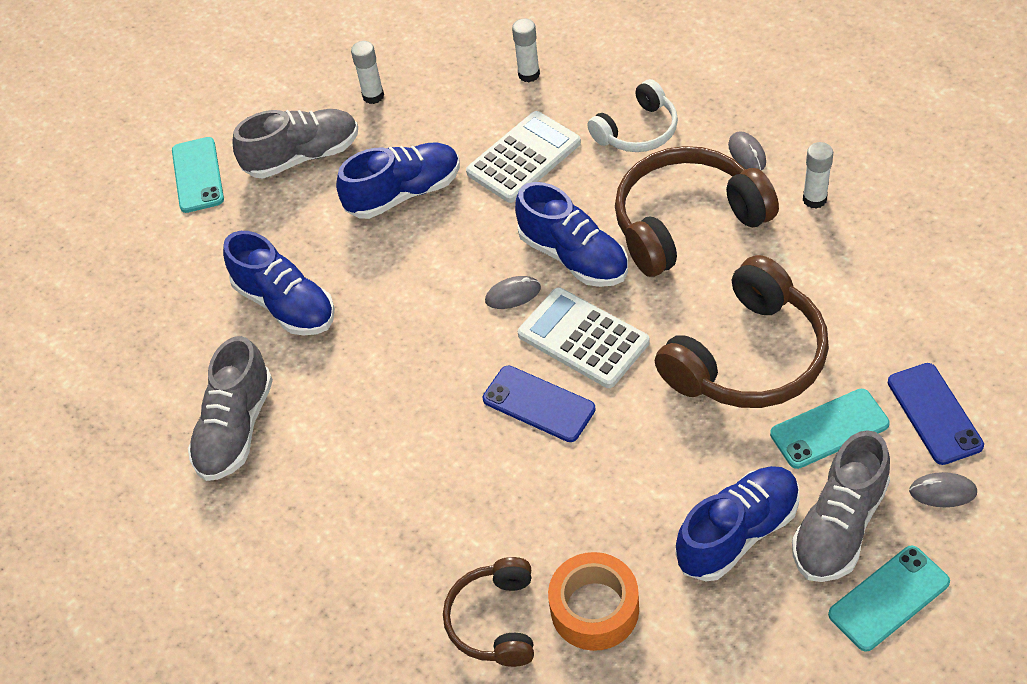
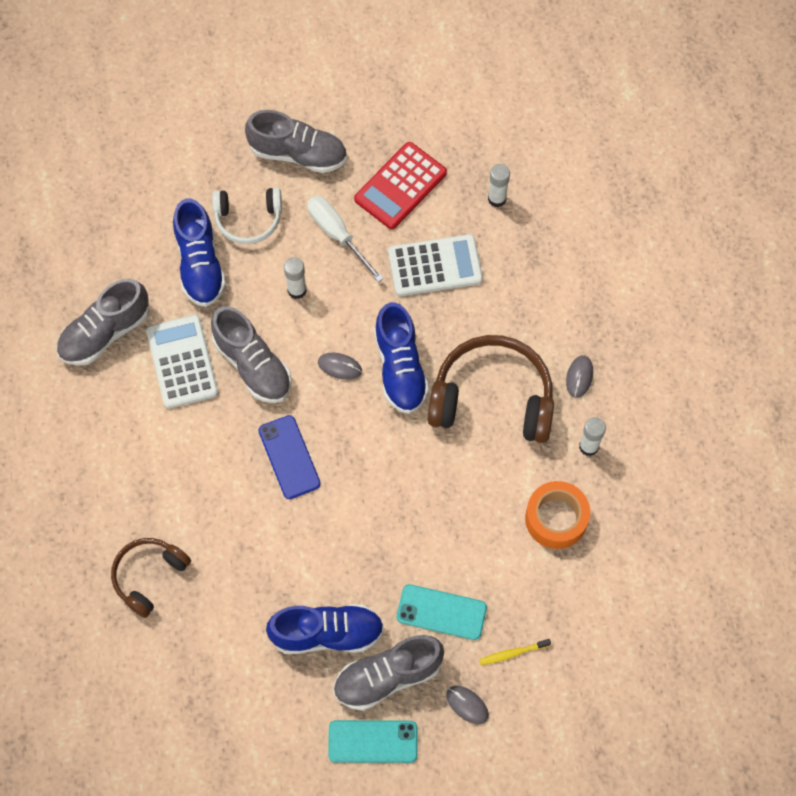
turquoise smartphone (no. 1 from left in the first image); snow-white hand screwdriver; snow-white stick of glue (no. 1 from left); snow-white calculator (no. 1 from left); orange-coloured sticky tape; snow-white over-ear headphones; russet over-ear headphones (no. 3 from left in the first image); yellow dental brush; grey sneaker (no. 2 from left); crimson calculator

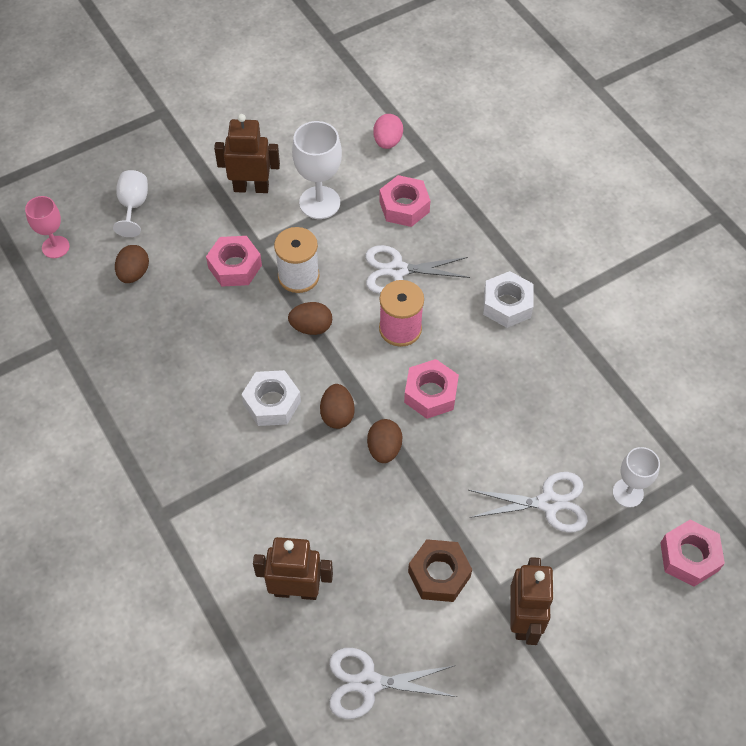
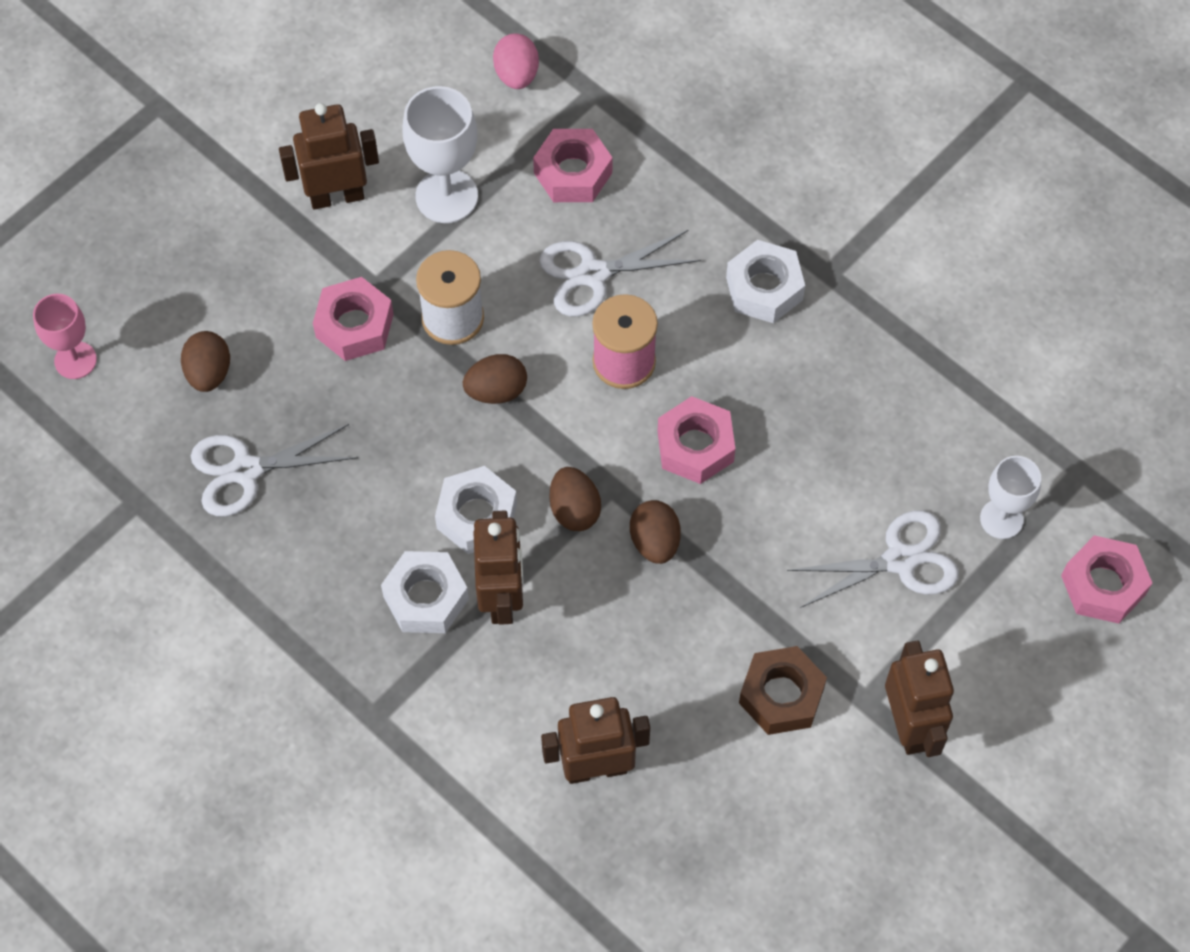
snow-white chalice (no. 1 from left in the first image); snow-white scissors (no. 1 from left); snow-white hex nut (no. 1 from left); russet robot (no. 2 from left)

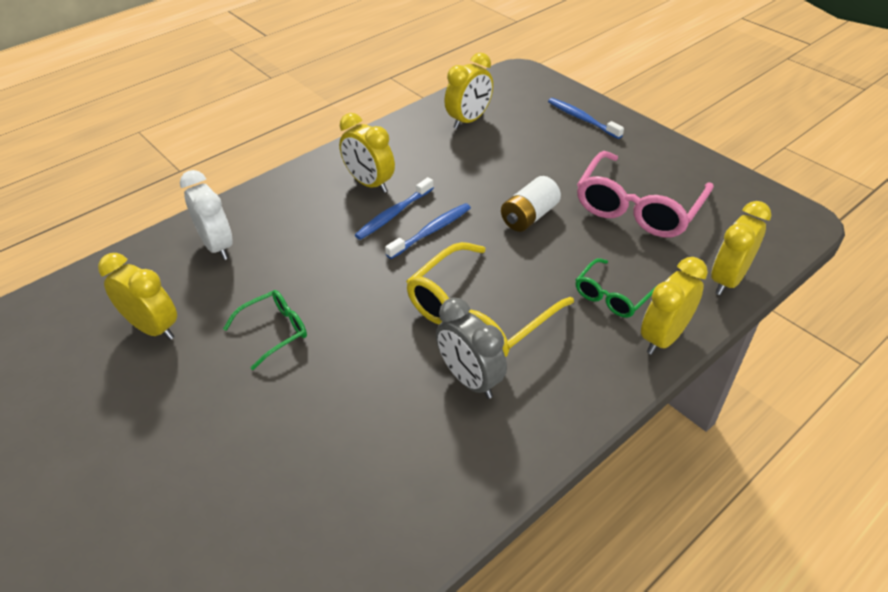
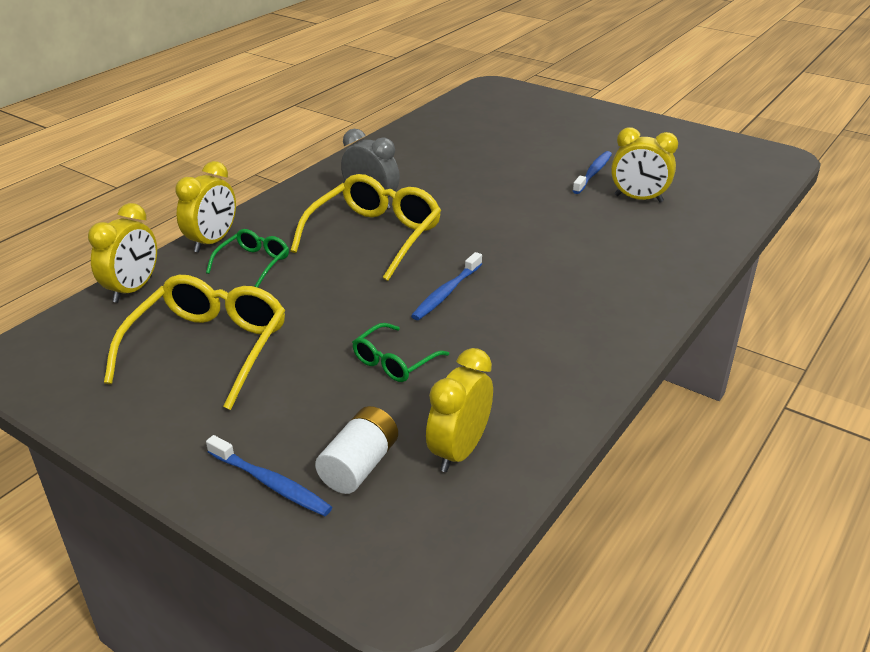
snow-white alarm clock; emerald spectacles (no. 2 from left); yellow alarm clock (no. 2 from left in the first image); royal blue dental brush (no. 3 from left); snow-white AA battery; yellow spectacles (no. 1 from left)

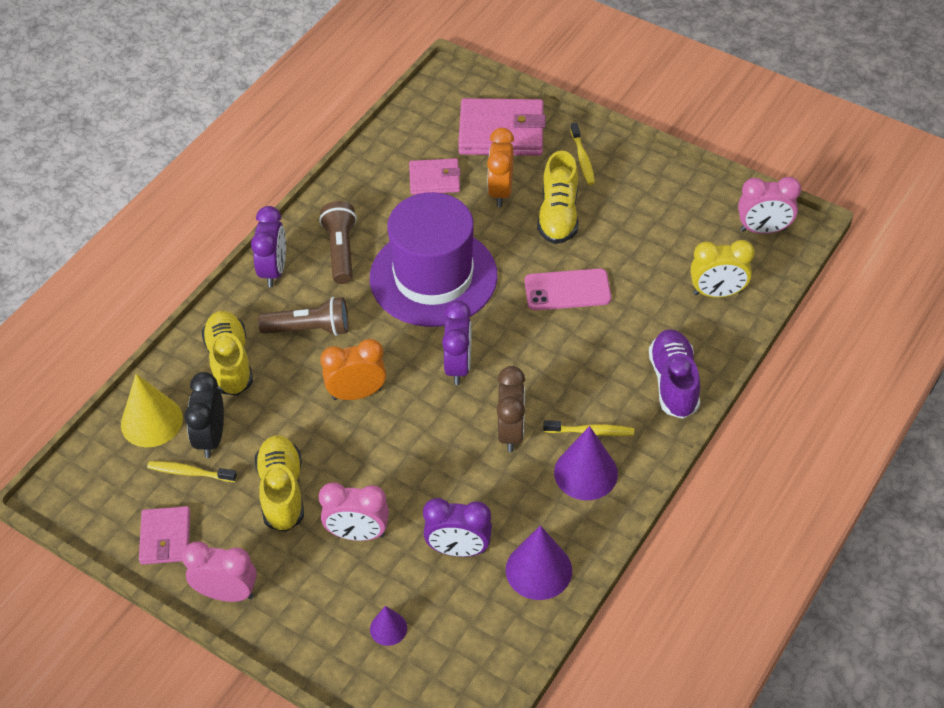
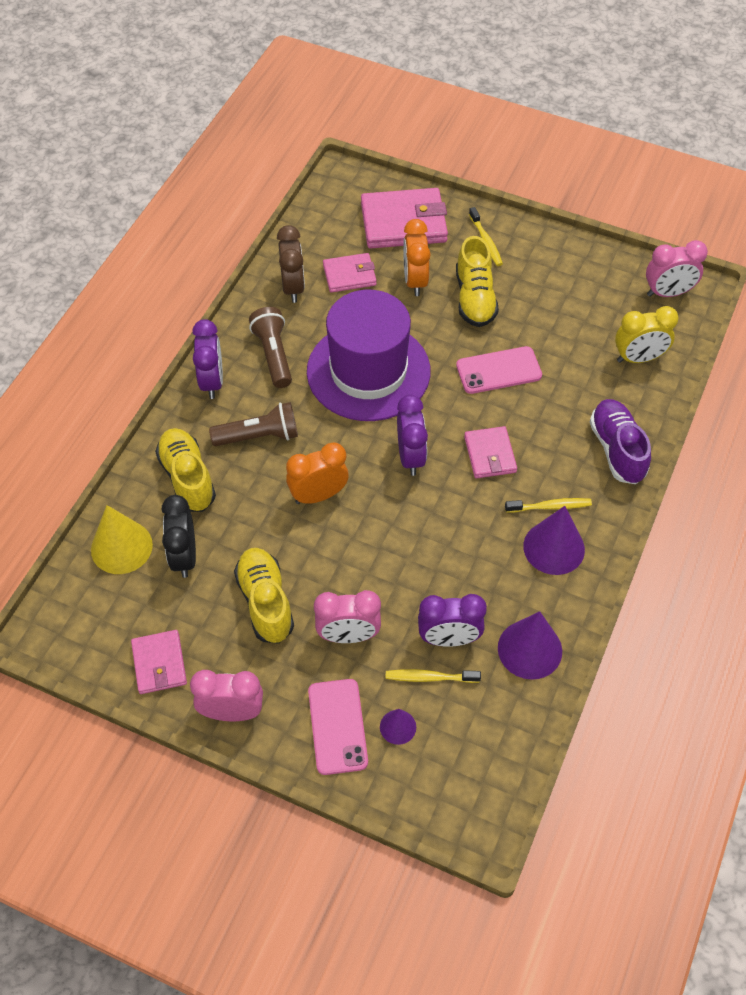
yellow dental brush (no. 1 from left); russet alarm clock; rosy smartphone (no. 1 from left); rosy billfold (no. 4 from left)

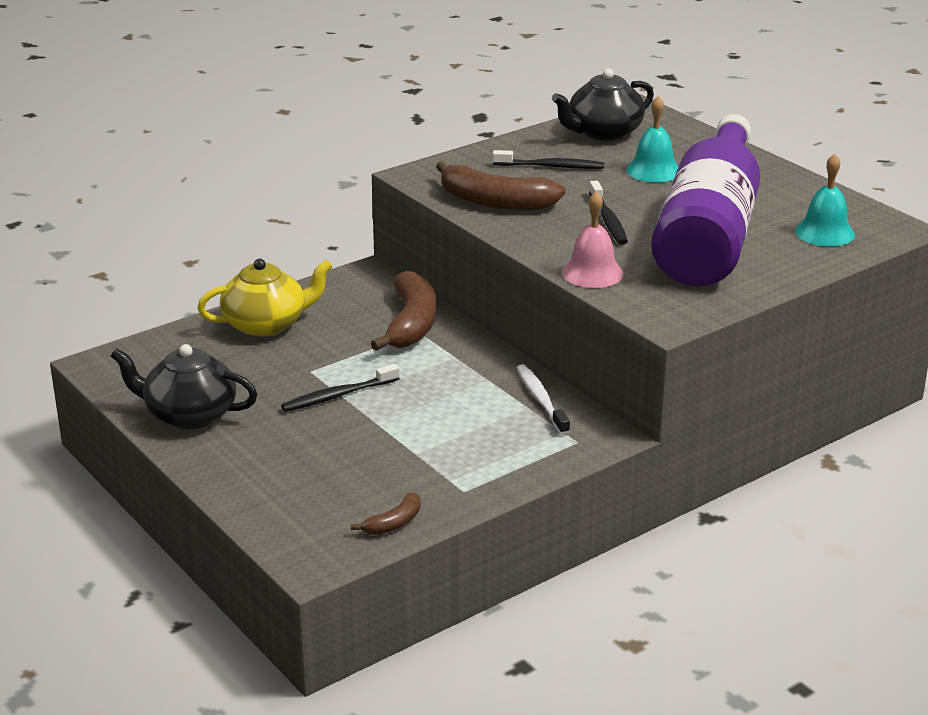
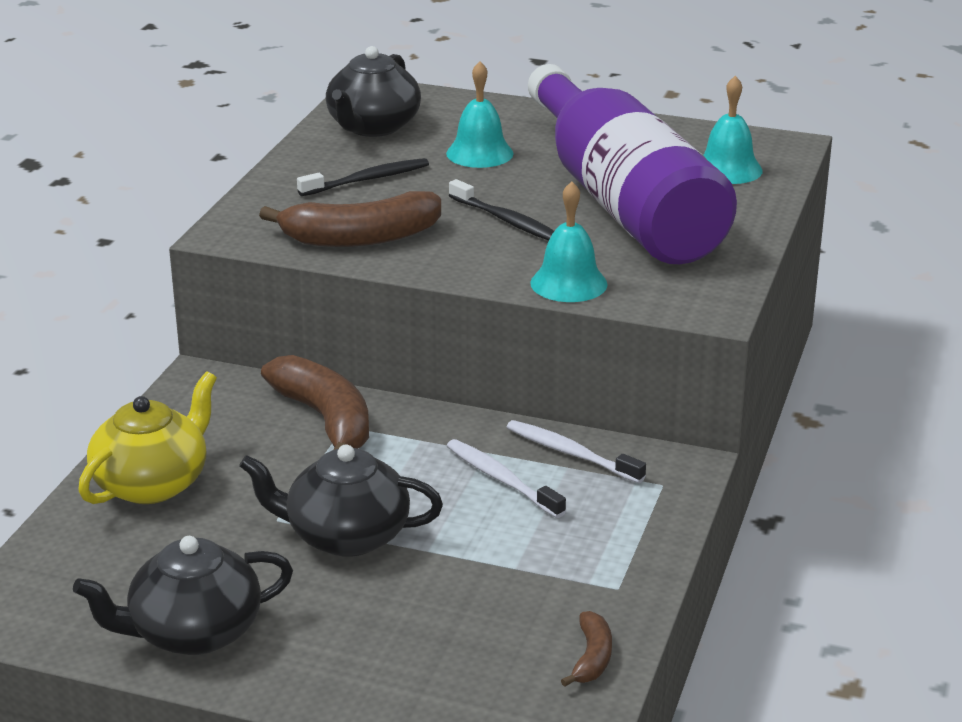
ebony teapot (no. 2 from left); turquoise hand bell (no. 2 from left); snow-white dental brush (no. 1 from left)

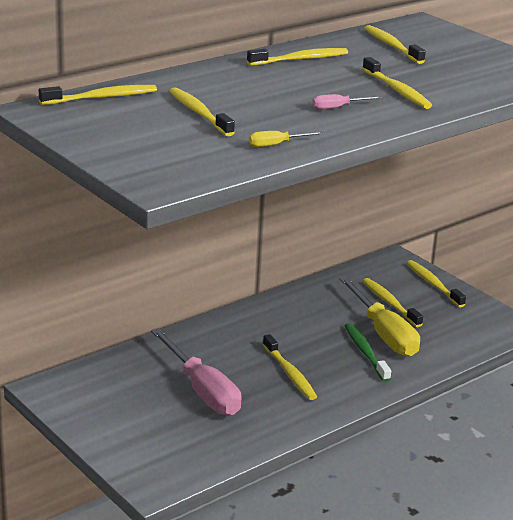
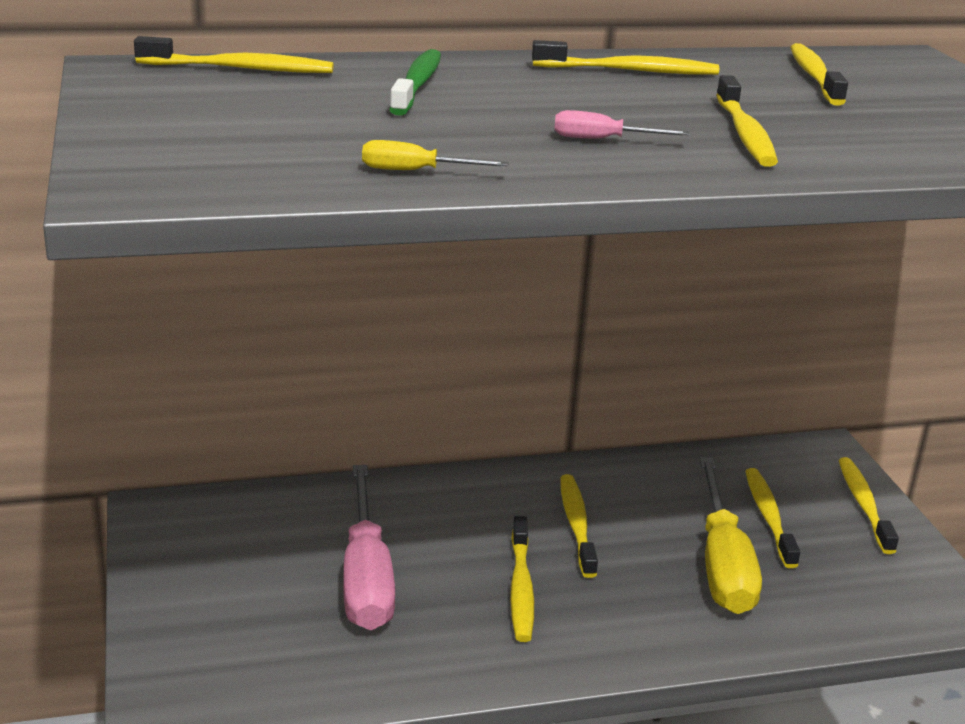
yellow dental brush (no. 3 from left); emerald dental brush

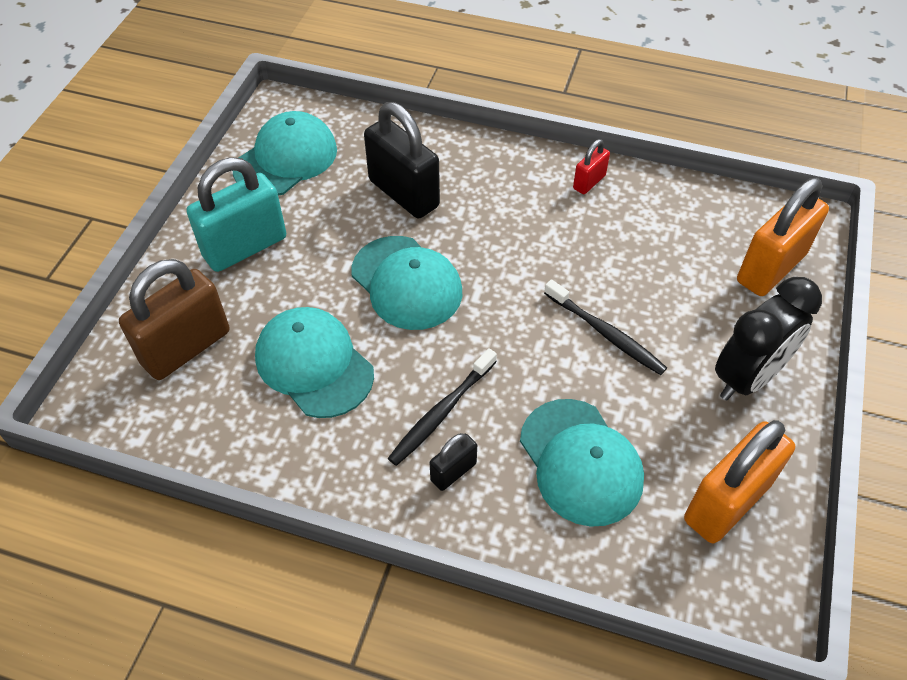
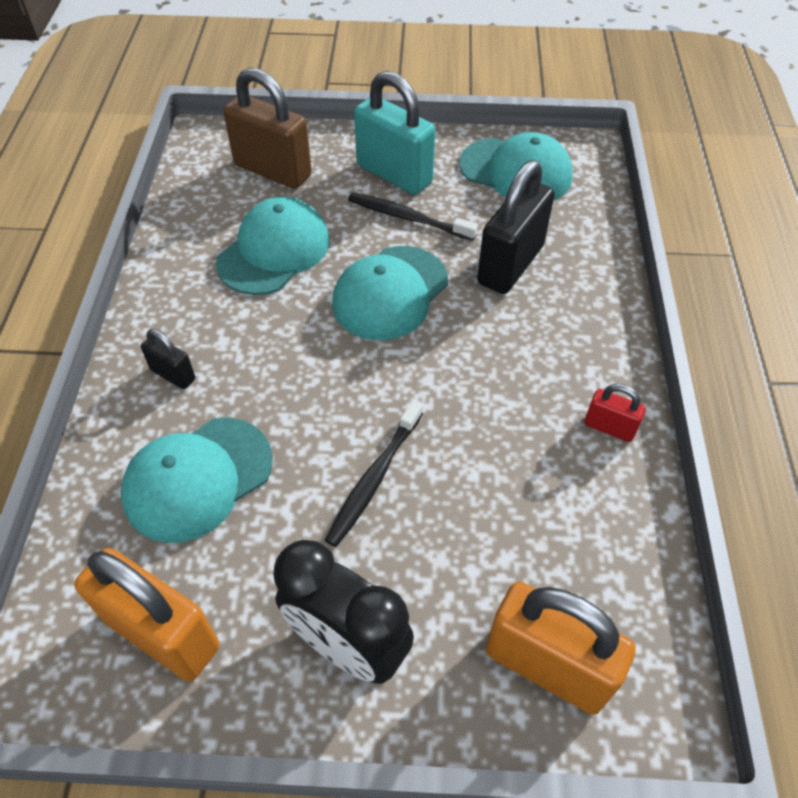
ebony dental brush (no. 2 from left)

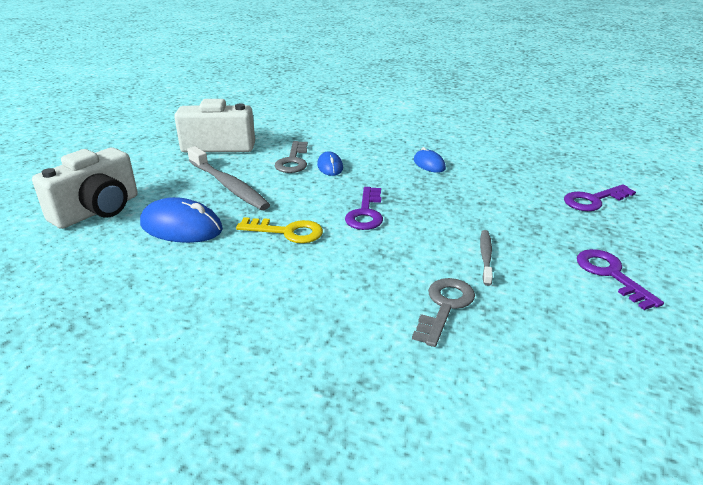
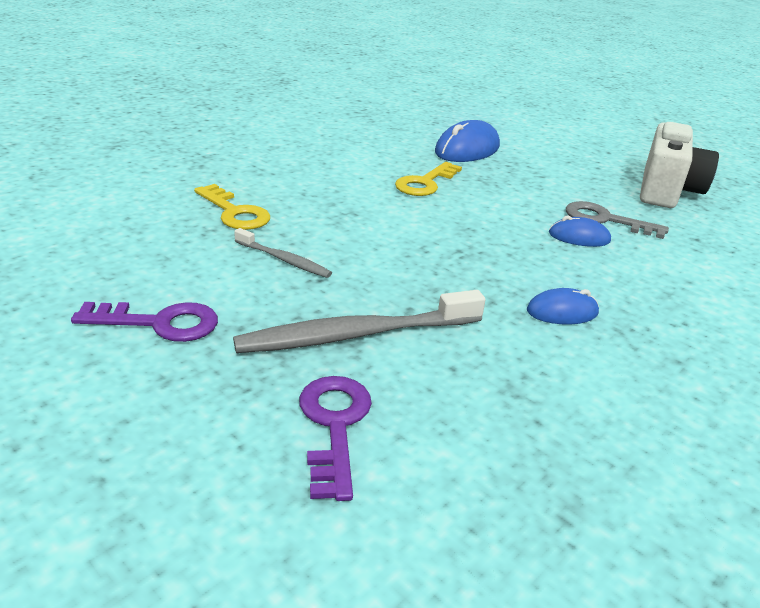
snow-white photo camera (no. 1 from left in the first image); grey dental brush (no. 2 from left); violet key (no. 1 from left in the first image); yellow key (no. 1 from left)

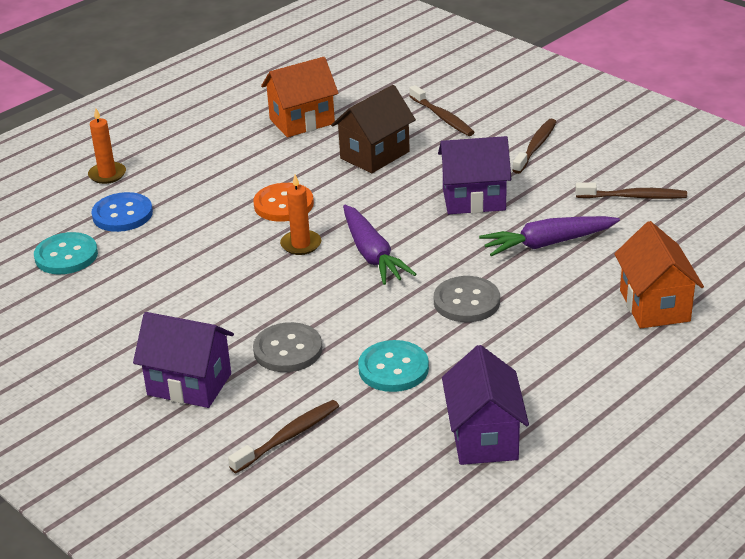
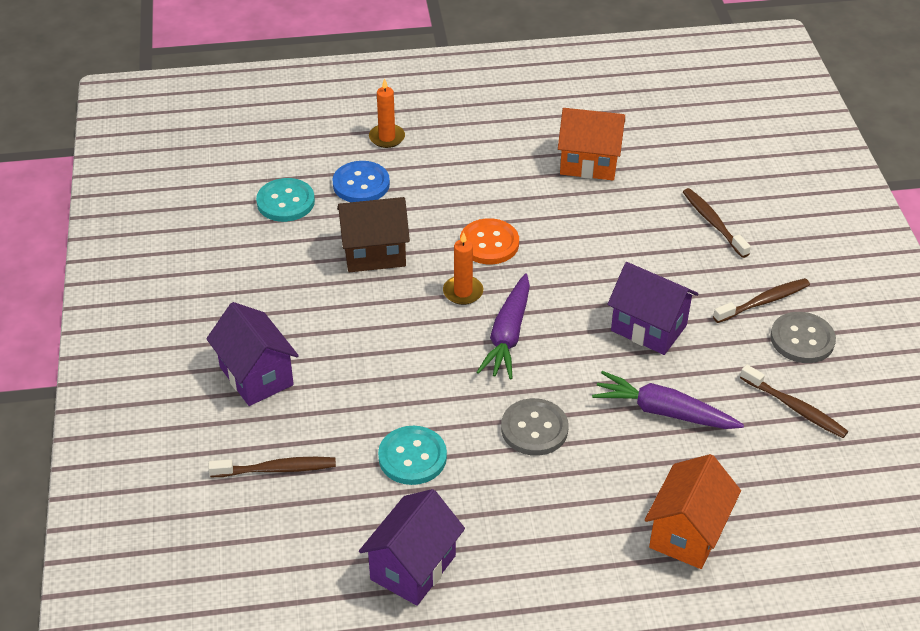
grey shirt button (no. 2 from left); russet toy house; russet dental brush (no. 2 from left)

